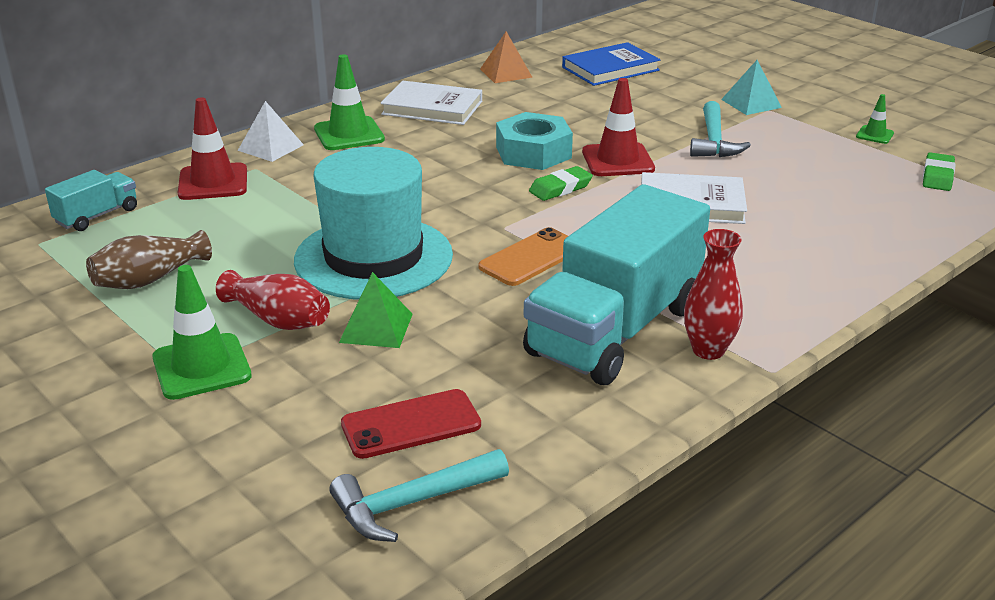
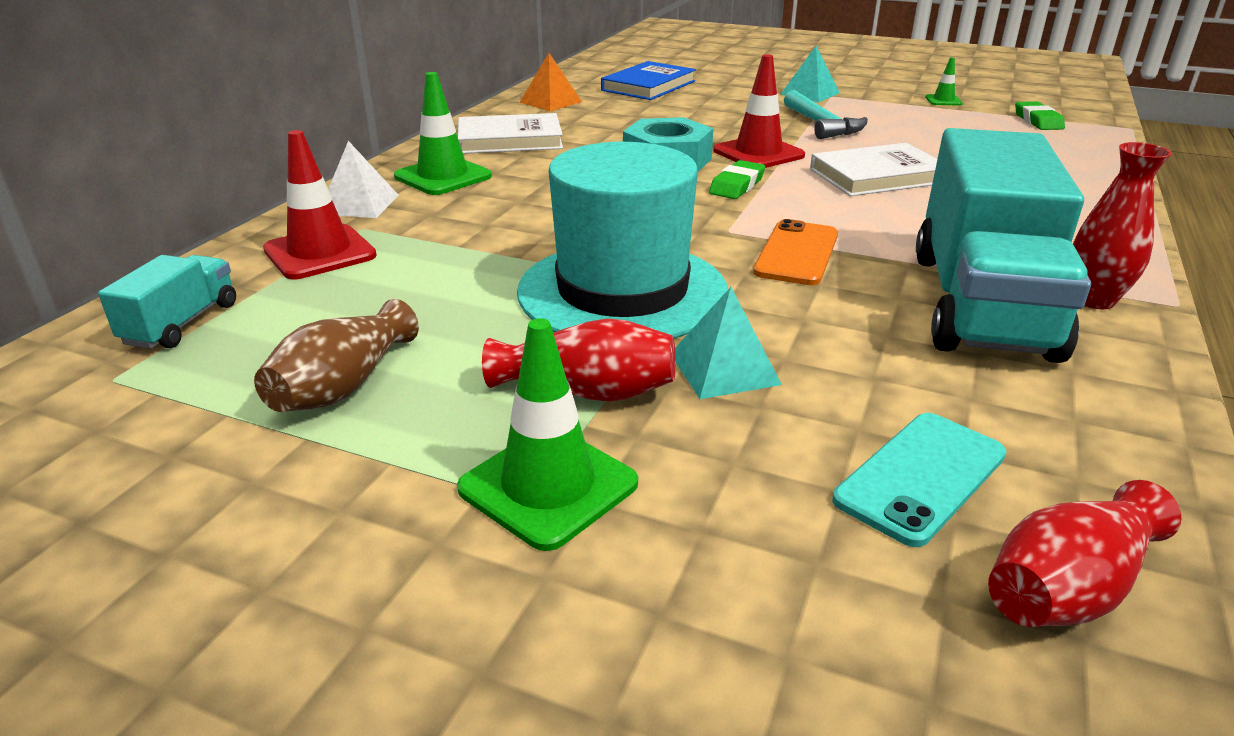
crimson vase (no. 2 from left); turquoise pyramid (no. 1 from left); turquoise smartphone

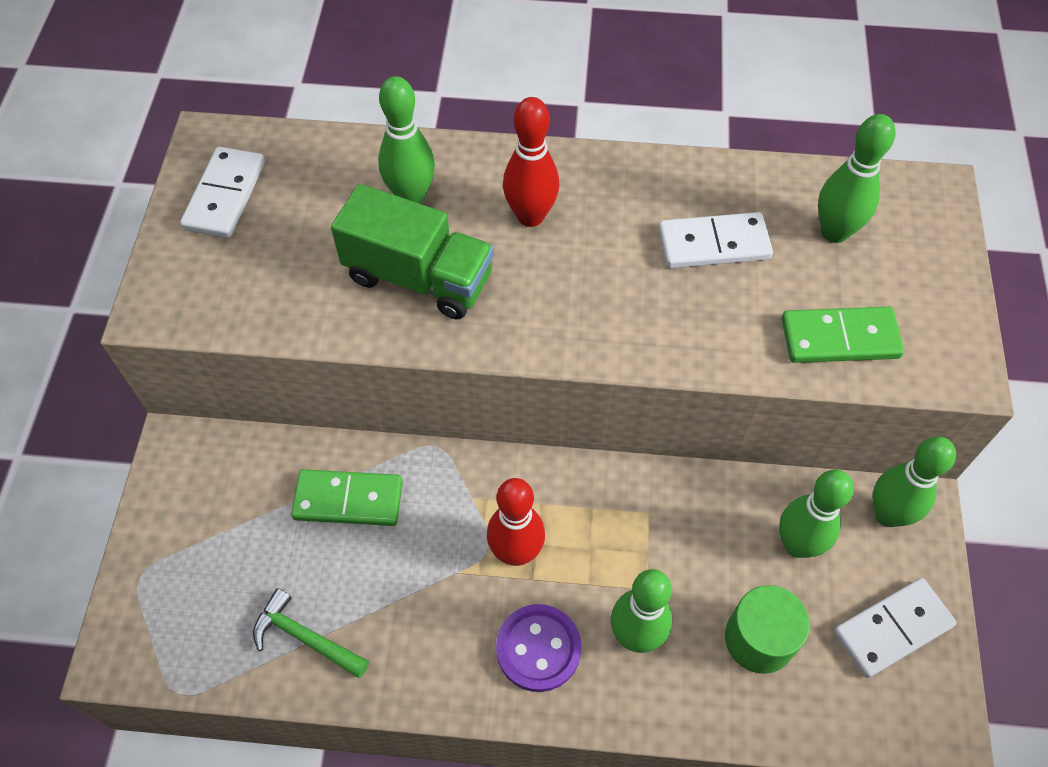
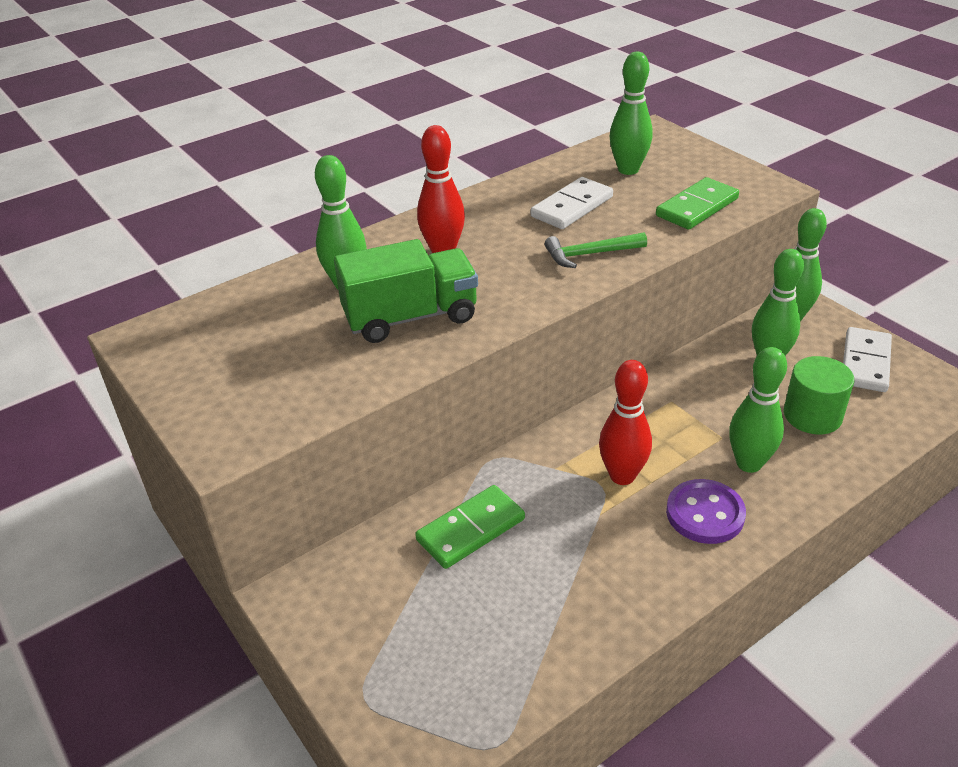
snow-white domino (no. 1 from left in the first image); emerald claw hammer

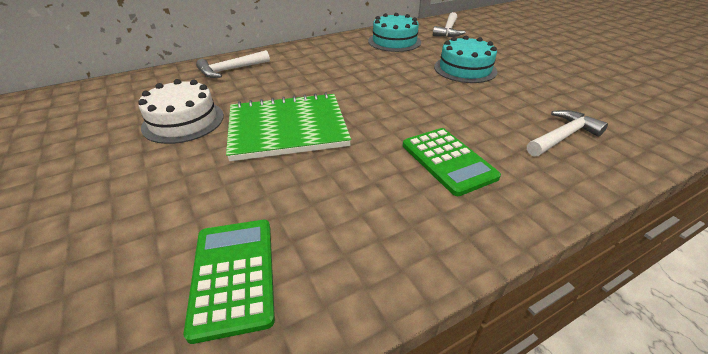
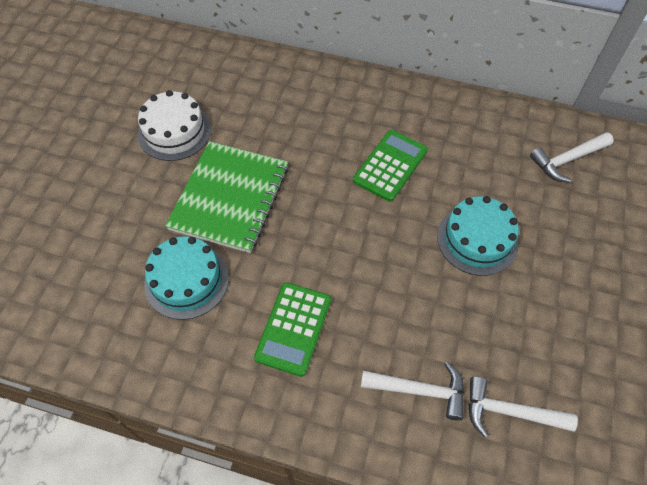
emerald calculator (no. 2 from left); snow-white claw hammer (no. 2 from left); emerald notepad; turquoise gateau (no. 1 from left)

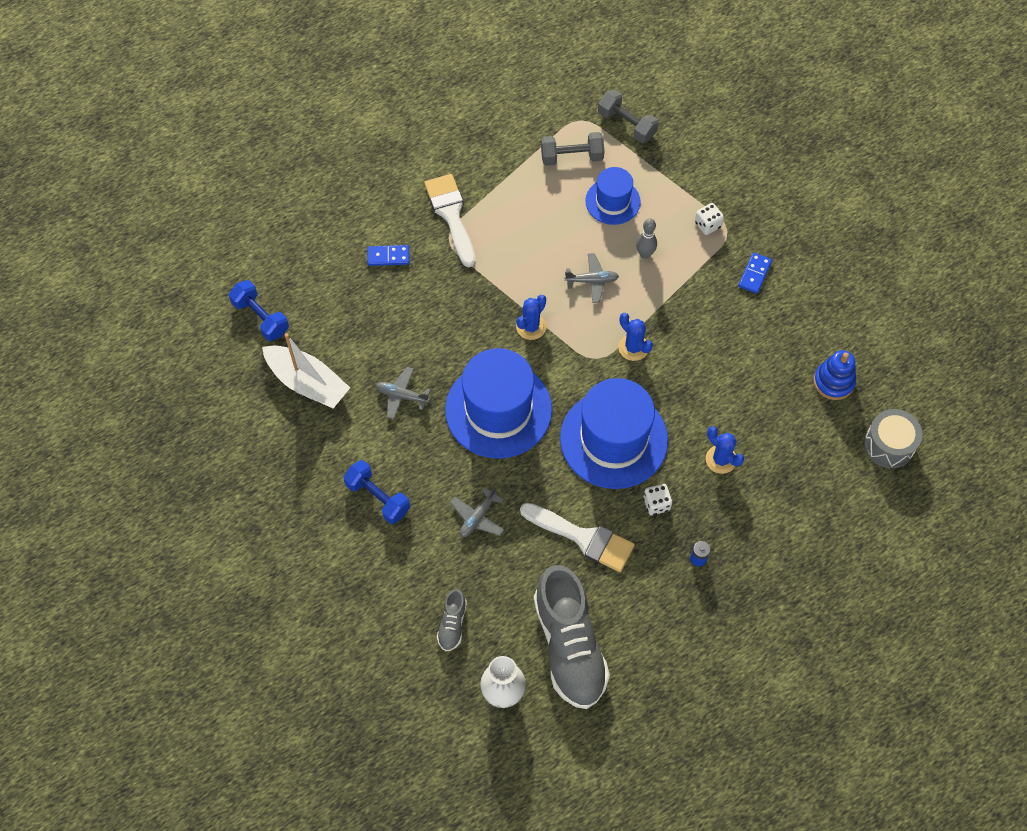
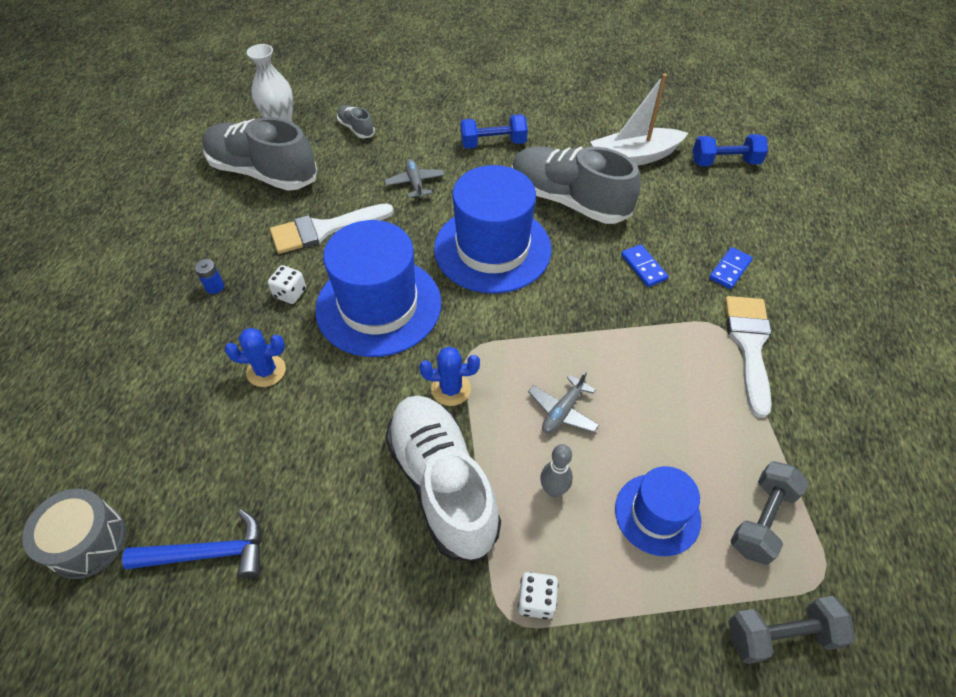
grey sneaker (no. 3 from left); snow-white paintbrush (no. 2 from left); royal blue prickly plant (no. 1 from left in the first image); royal blue domino (no. 1 from left); royal blue claw hammer; snow-white sneaker

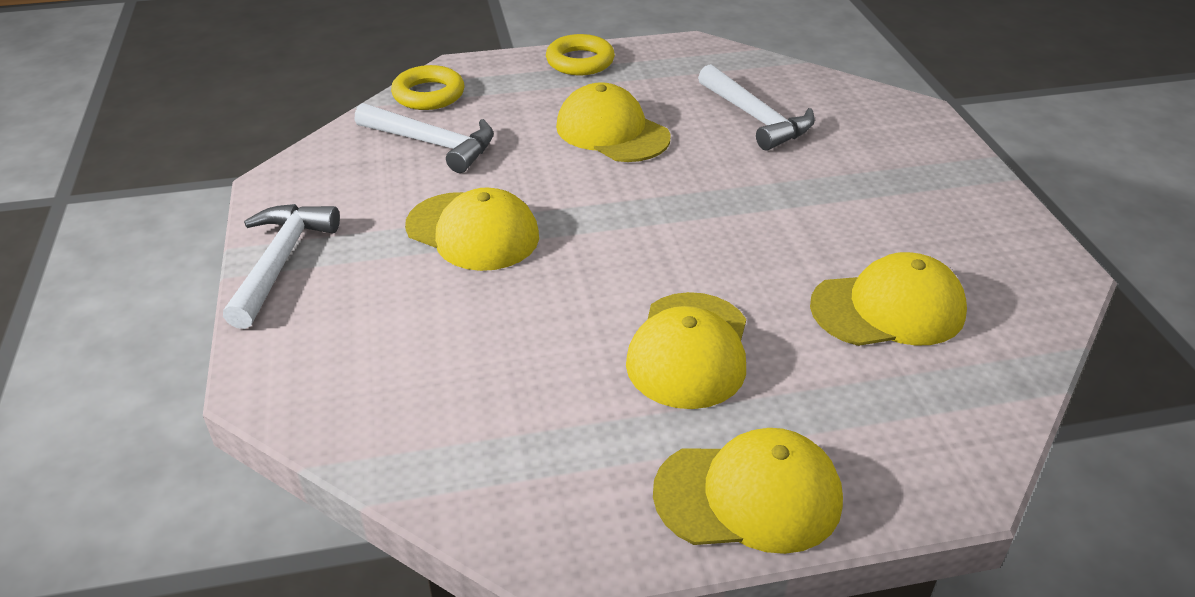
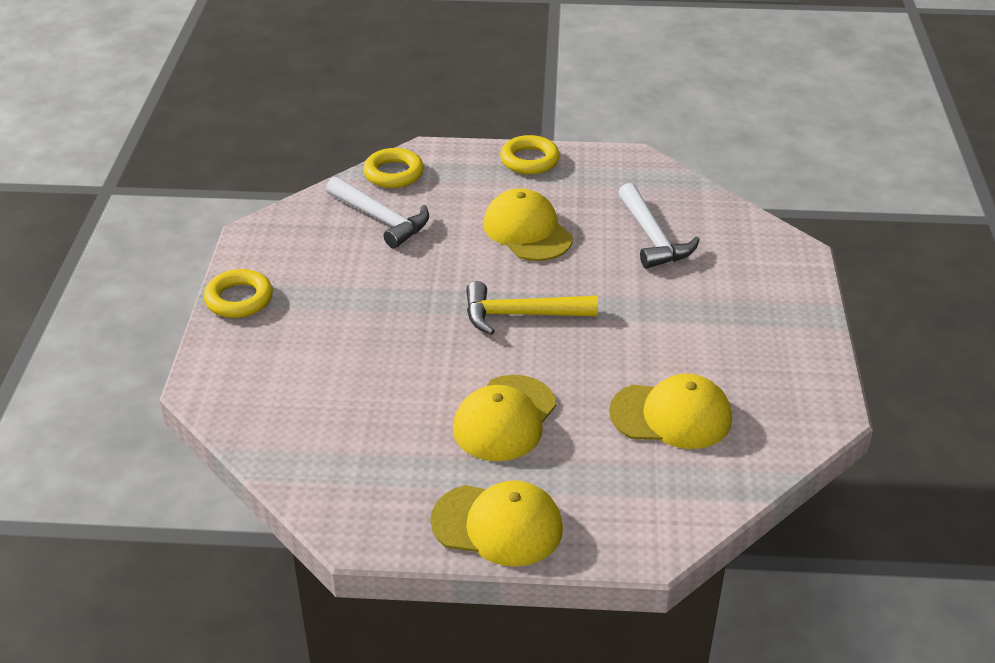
yellow torus (no. 1 from left); yellow cap (no. 1 from left in the first image); yellow claw hammer

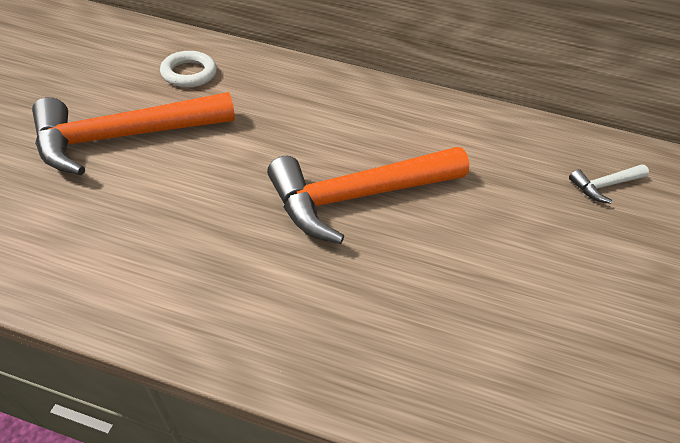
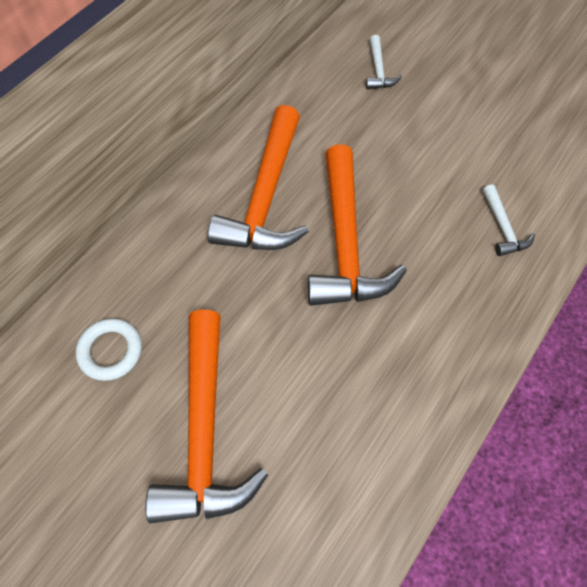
orange-coloured claw hammer (no. 2 from left); snow-white claw hammer (no. 2 from left)

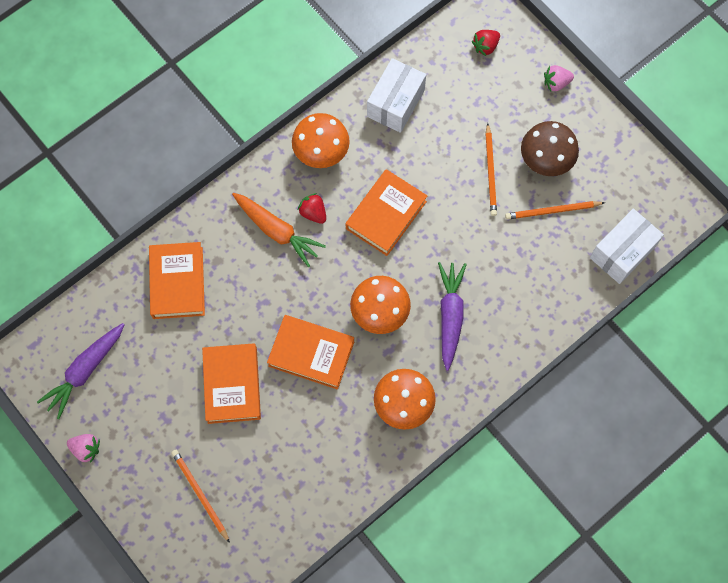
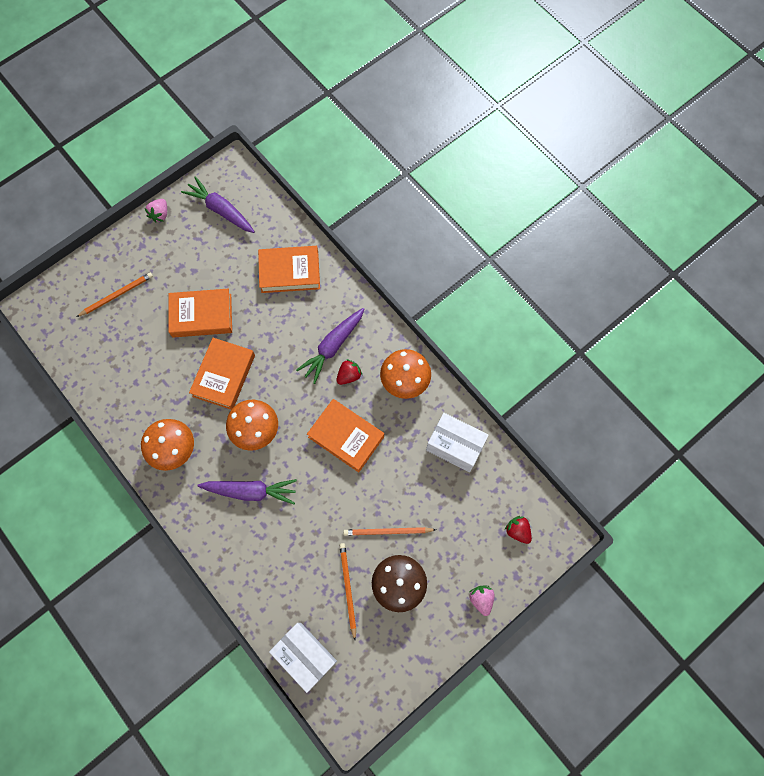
violet root vegetable (no. 3 from left)

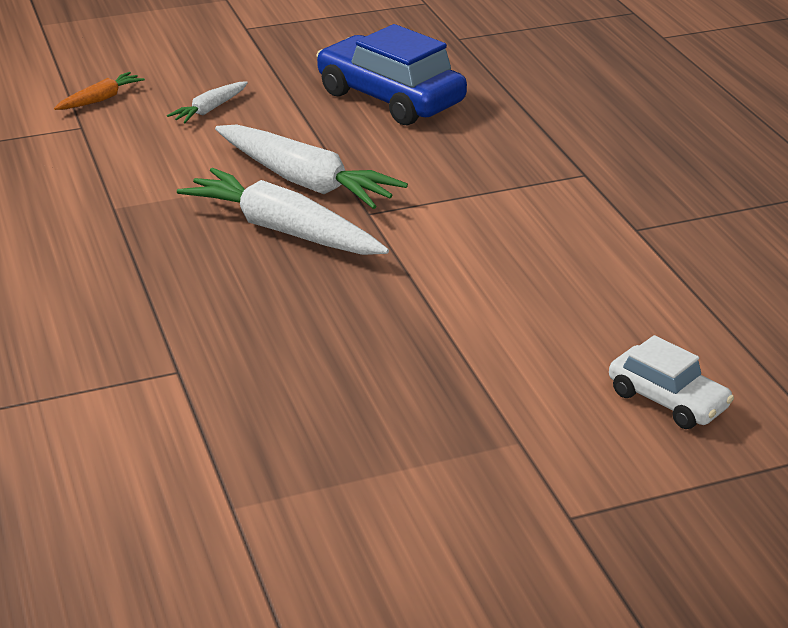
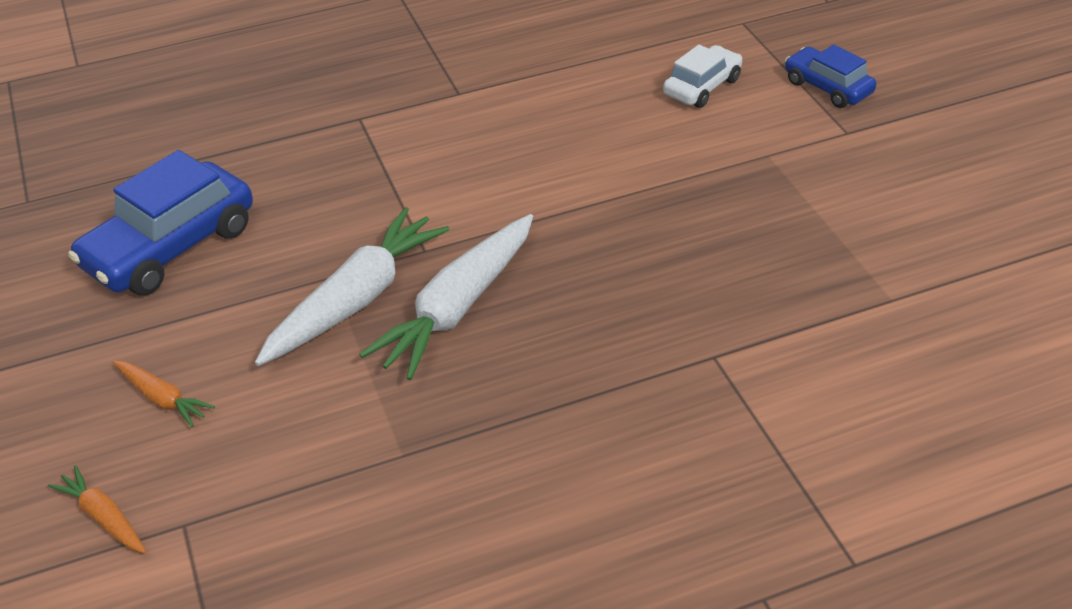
orange-coloured root vegetable (no. 2 from left); royal blue car (no. 2 from left)

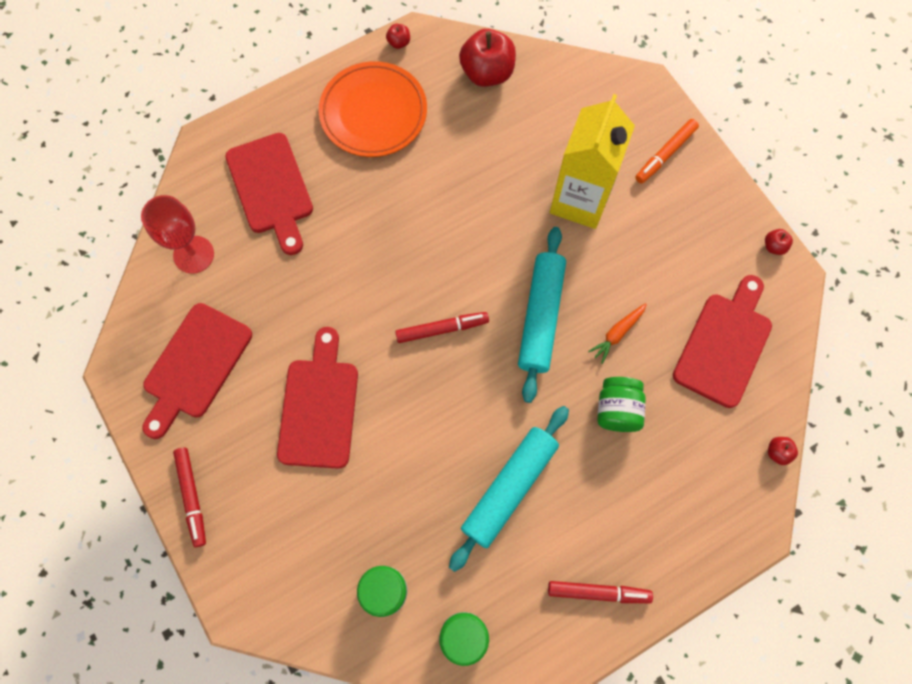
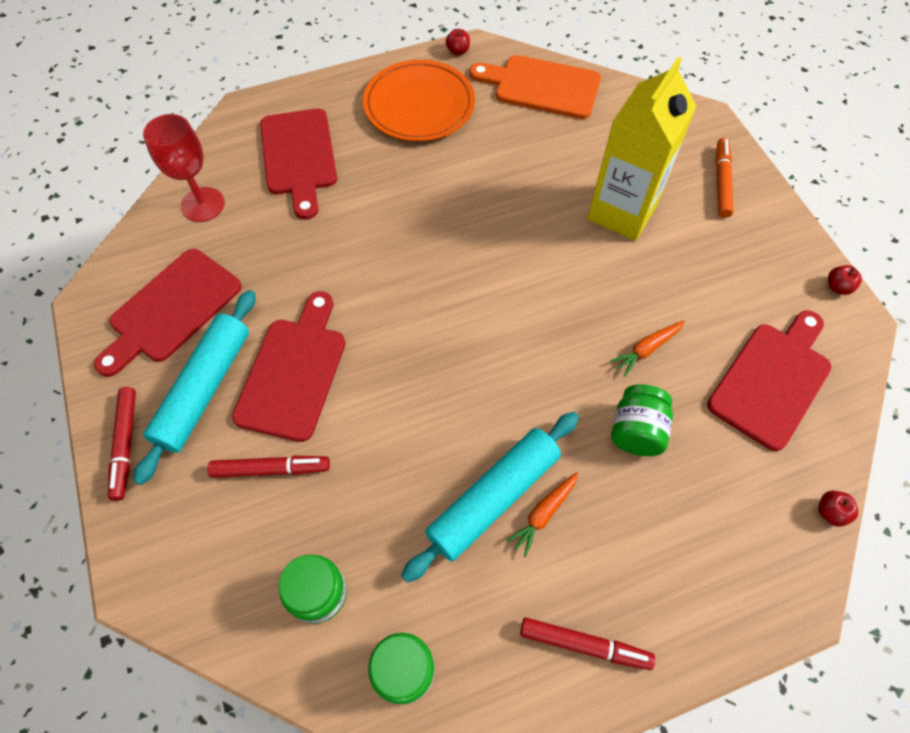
crimson felt pen (no. 2 from left); orange-coloured cutting board; turquoise pastry roller (no. 1 from left); orange-coloured felt pen; orange-coloured root vegetable (no. 1 from left)

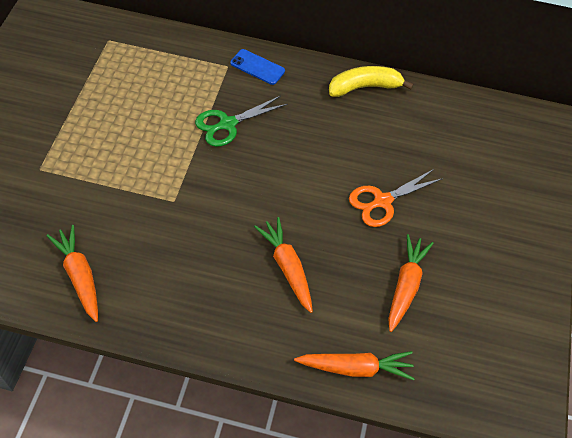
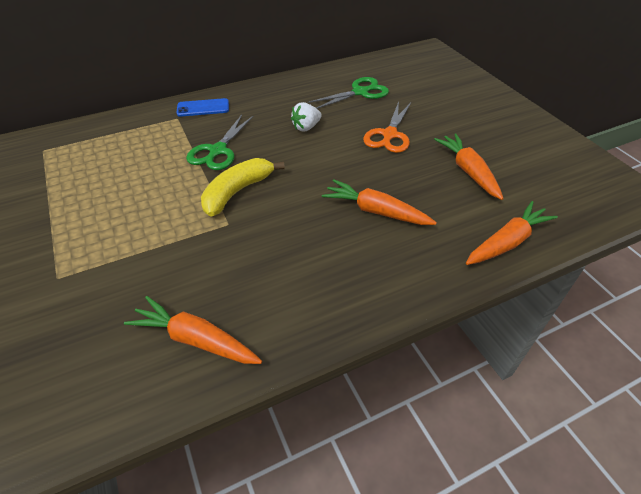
yellow banana; snow-white toy strawberry; emerald scissors (no. 2 from left)

